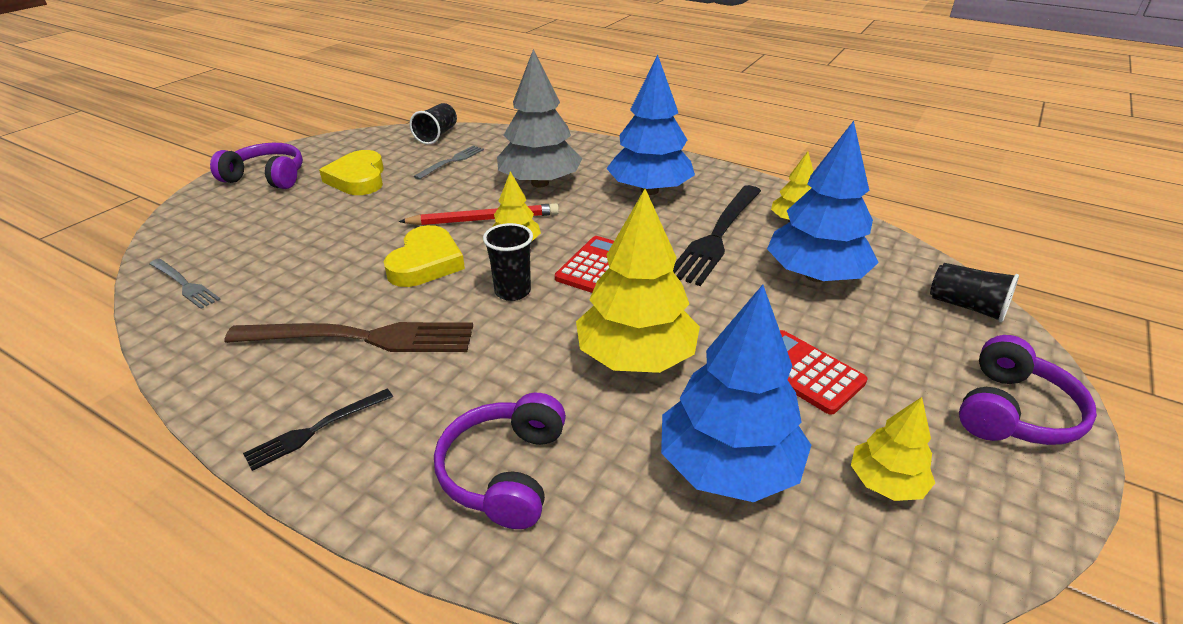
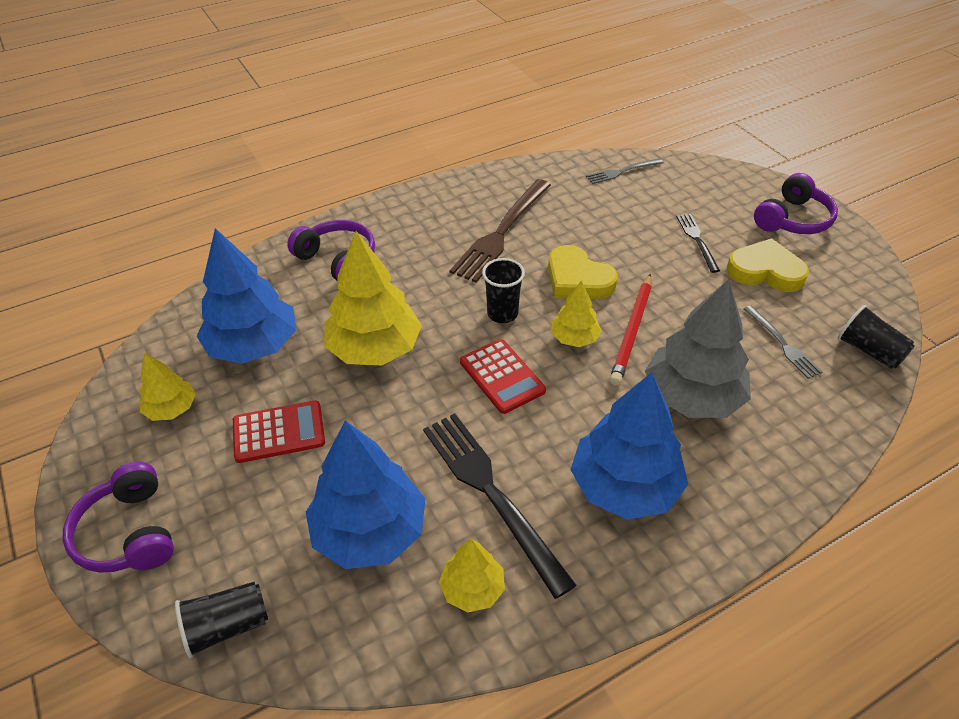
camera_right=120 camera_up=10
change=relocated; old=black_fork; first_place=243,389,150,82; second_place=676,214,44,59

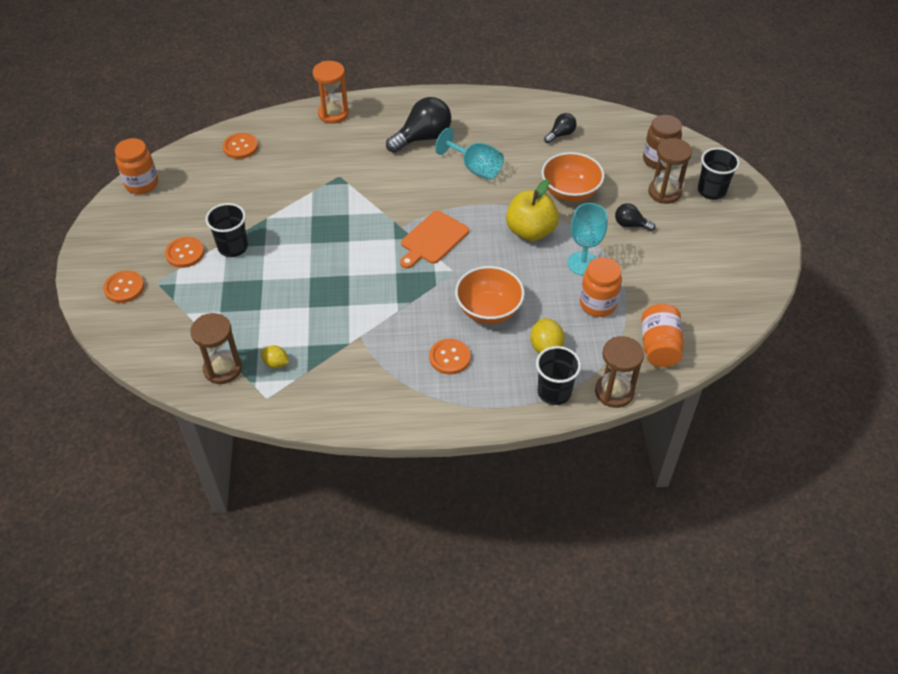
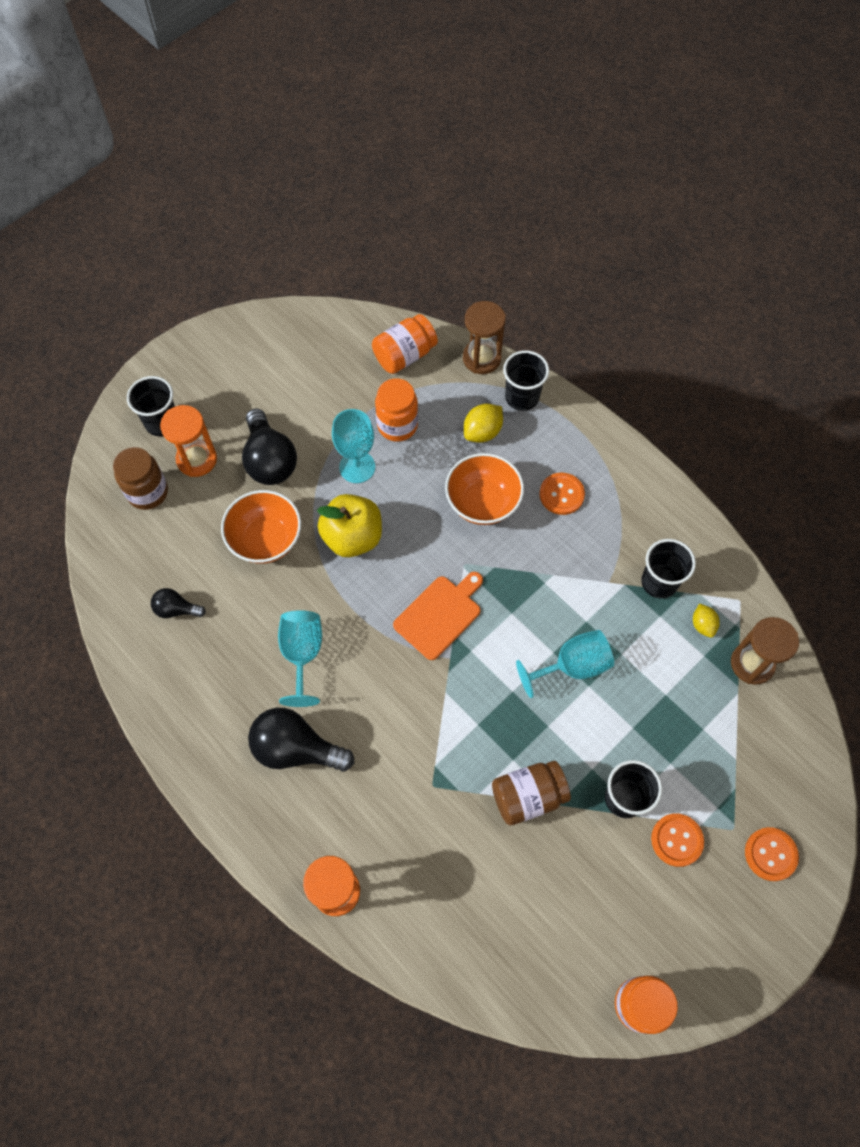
camera_right=-130 camera_up=15
change=colour; old=brown_hourglass; new=orange_hourglass; first_place=648,138,44,66; second_place=160,405,57,72
change=size; old=black_light_bulb; first_place=615,203,41,28; second_place=242,408,55,77; factor=1.88
change=spun; old=orange_cutting_board; first_place=400,210,69,59; second_place=393,572,90,88; degrees=-45
change=appeared; new=brown_jar; second_place=492,761,79,64
change=appeared; new=turquoise_goblet; second_place=516,630,98,68
change=appeared; new=black_cup; second_place=641,539,55,60
change=missing; old=orange_button; first_place=223,133,35,26

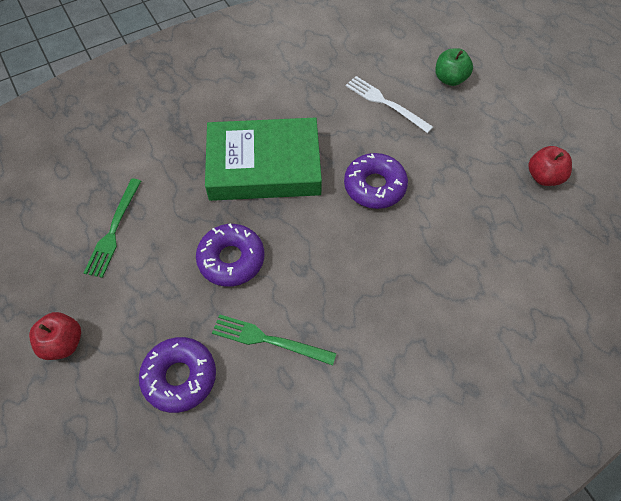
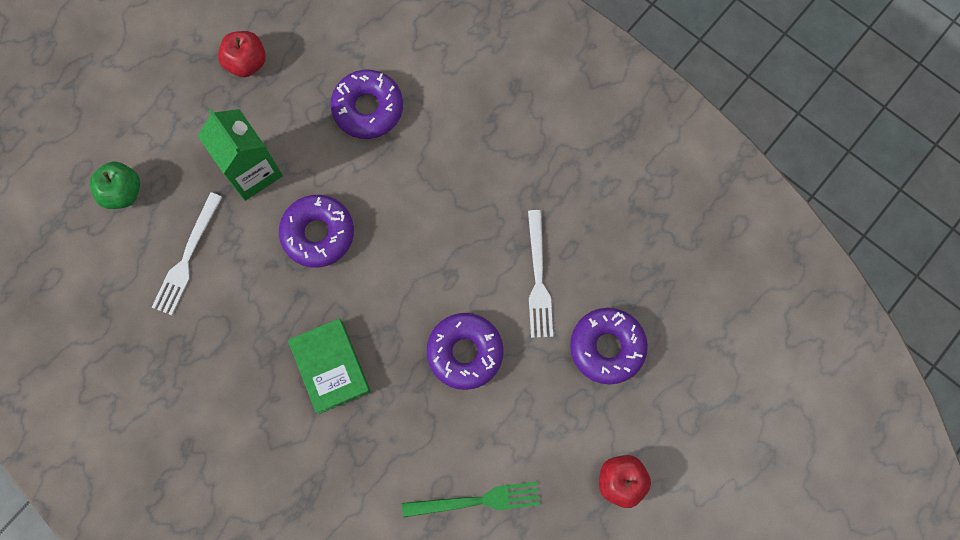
camera_right=-110 camera_up=15
change=appeared; new=green_carton; second_place=197,109,86,92
change=size; old=green_book; first_place=205,117,117,84; second_place=288,318,83,96; factor=0.58
change=appeared; new=purple_donut; second_place=330,70,73,69
change=colour; old=green_fork; new=white_fork; first_place=212,314,125,51; second_place=528,210,25,128

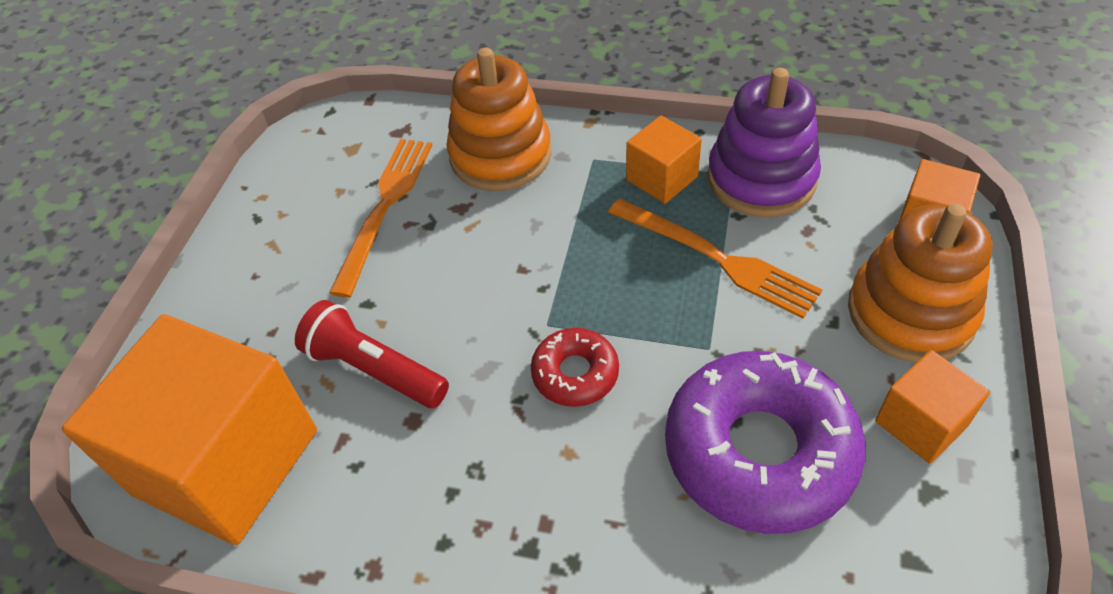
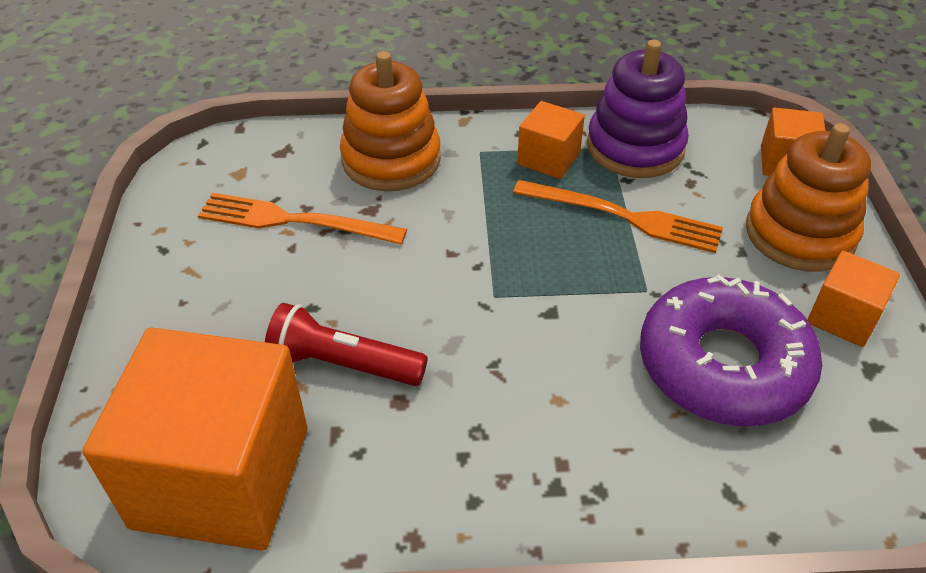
camera_right=-20 camera_up=-5
change=spun; old=orange_fork; first_place=329,139,103,159; second_place=198,193,209,52; degrees=-75
change=missing; old=red_donut; first_place=531,328,88,79

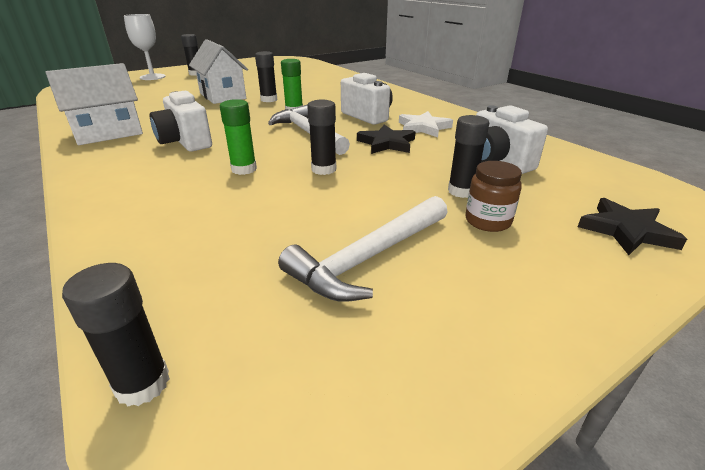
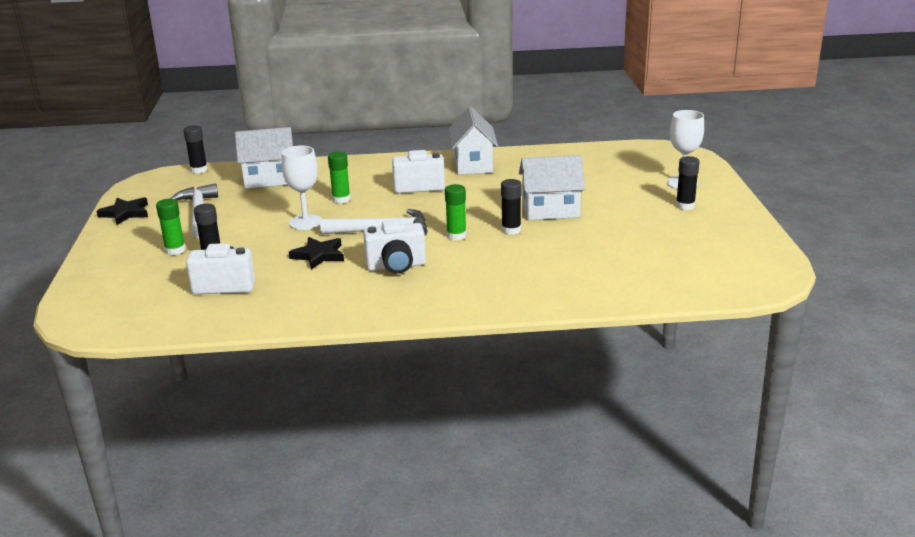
camera_right=120 camera_up=-5
change=relocated; old=black_star; first_place=578,198,109,57; second_place=97,197,51,28
change=exchanged; old=brown_jar; new=green_glue_stick; first_place=465,161,57,71; second_place=156,199,30,56
change=appeared; new=white_house; second_place=235,127,58,62
change=exchanged; old=black_glue_stick; new=white_goblet; first_place=307,100,29,75; second_place=282,145,40,85
change=missing; old=white_star; first_place=399,111,54,26

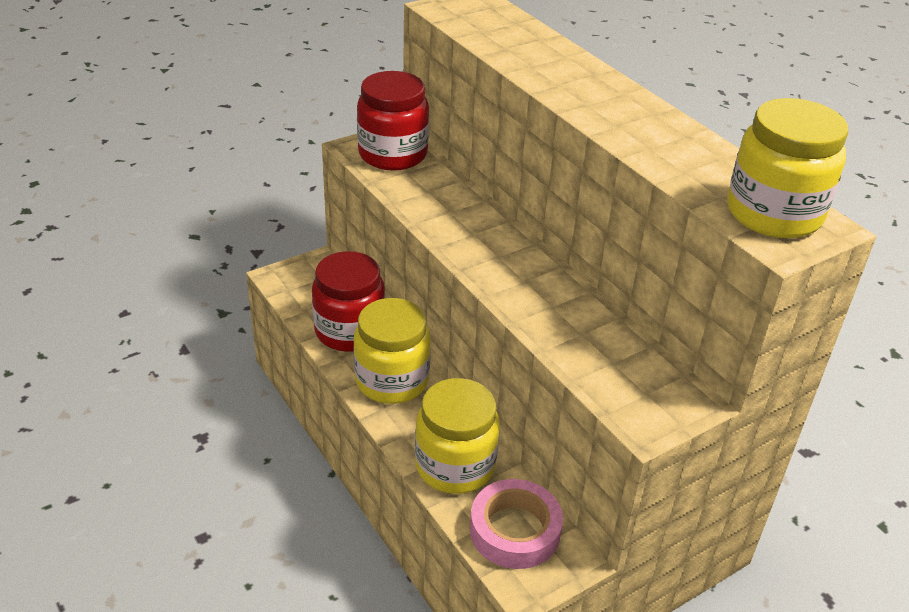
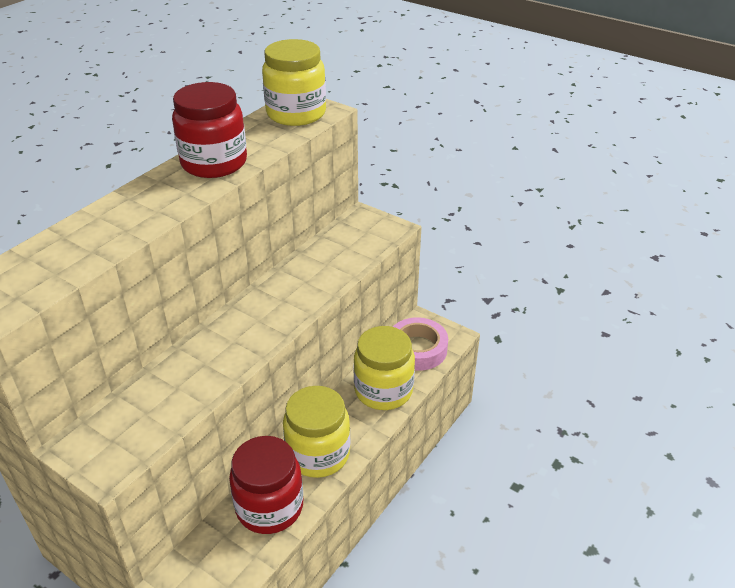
camera_right=-110 camera_up=0
change=relocated; old=red_jar; first_place=357,71,72,100; second_place=172,82,75,96

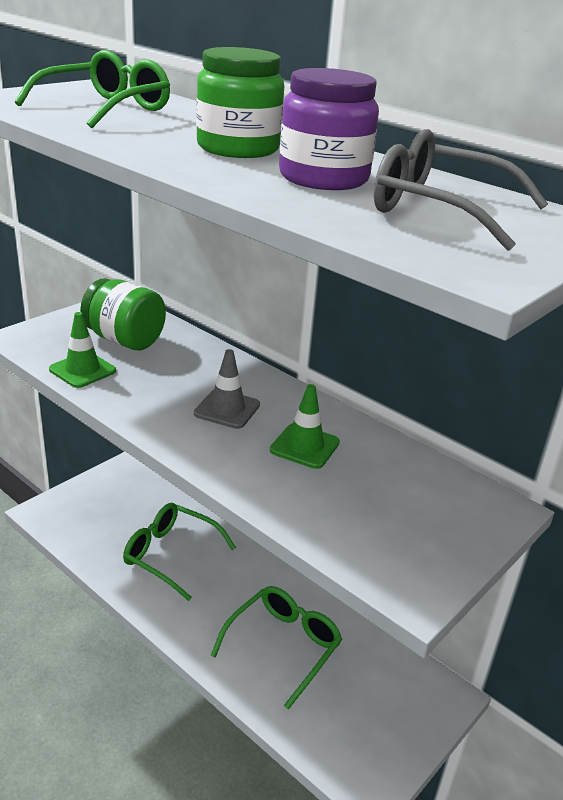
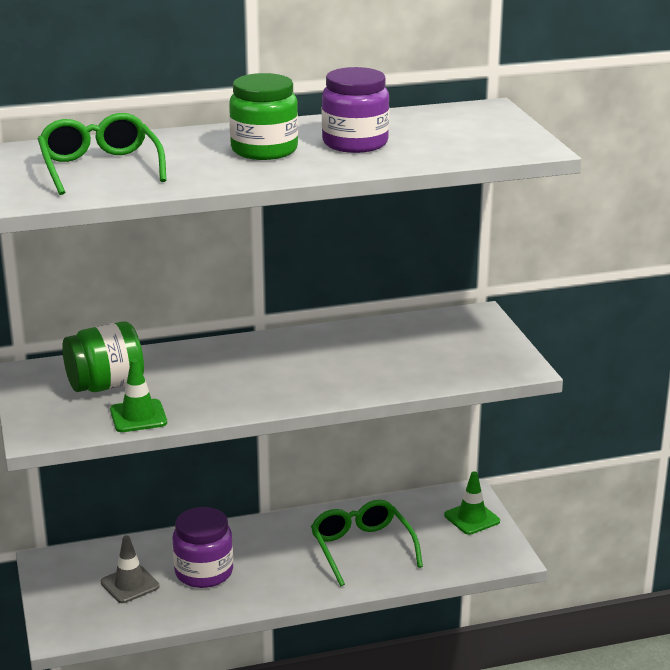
camera_right=-55 camera_up=-5
change=relocated; old=grey_traffic_cone; first_place=194,349,66,80; second_place=101,535,58,68
change=exchanged; old=green_glasses; new=purple_jar; first_place=123,503,113,98; second_place=173,507,60,81
change=relocated; old=green_traffic_cone; first_place=270,384,70,85; second_place=444,471,56,64
change=missing; old=grey_glasses; first_place=374,129,174,122

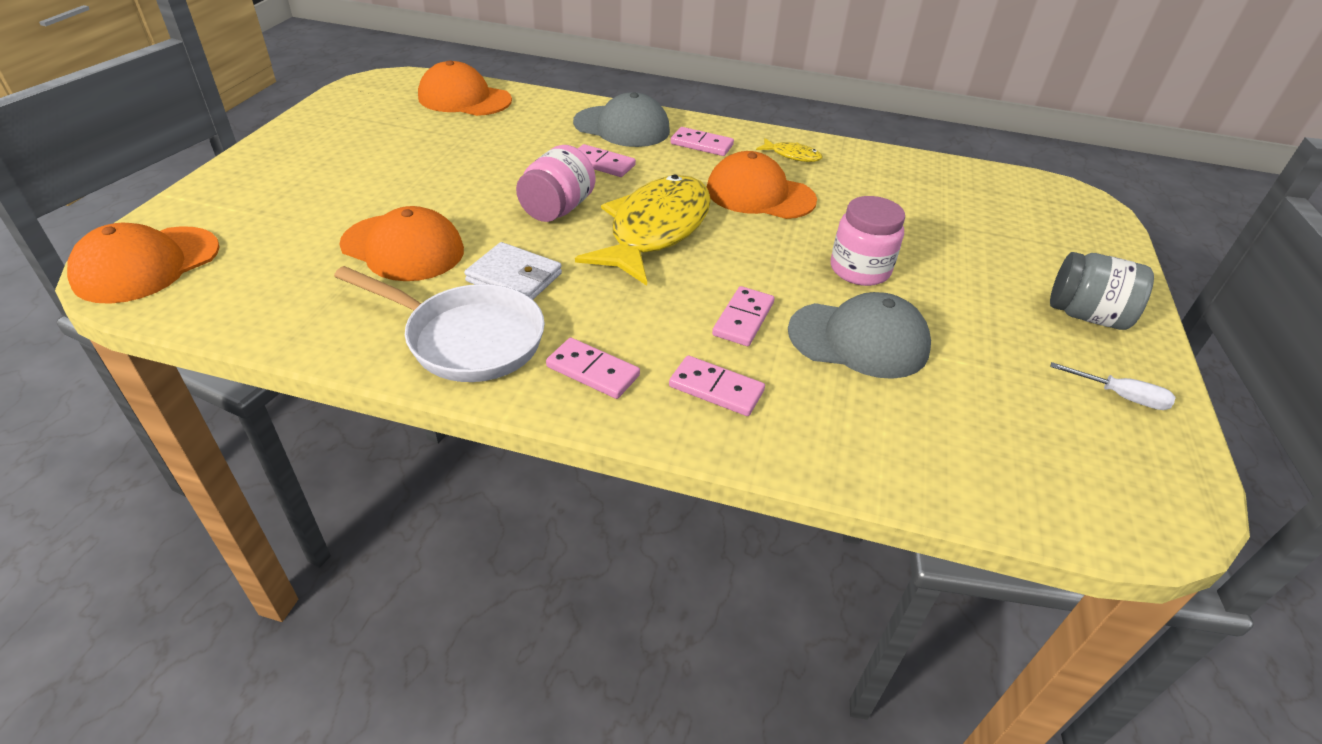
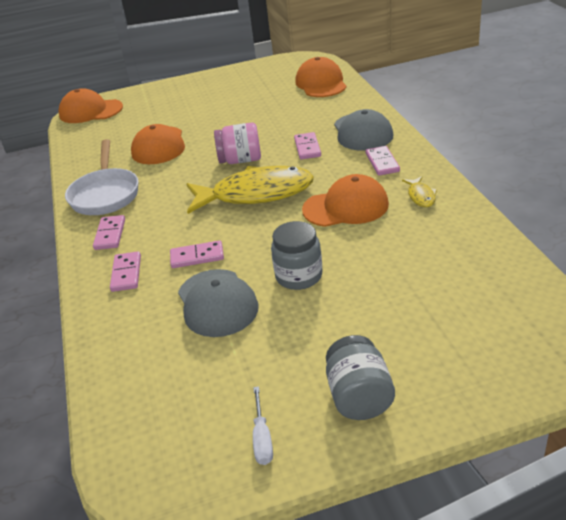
camera_right=65 camera_up=-5
change=colour; old=pink_jar; new=grey_jar; first_place=831,196,74,90; second_place=271,221,51,69
change=spun; old=orange_cap; first_place=707,151,110,68; second_place=302,174,87,53; degrees=90
change=missing; old=white_wallet; first_place=464,242,98,58

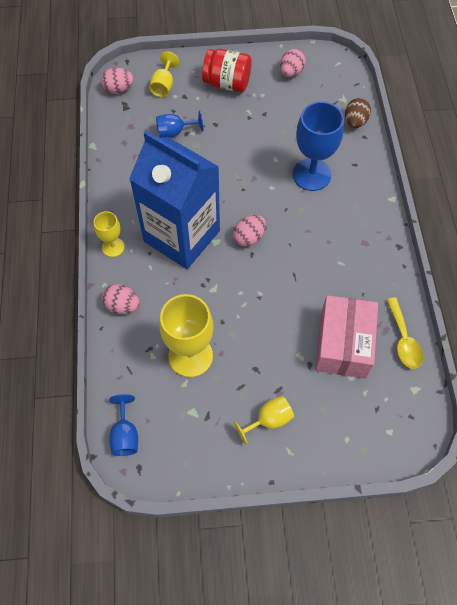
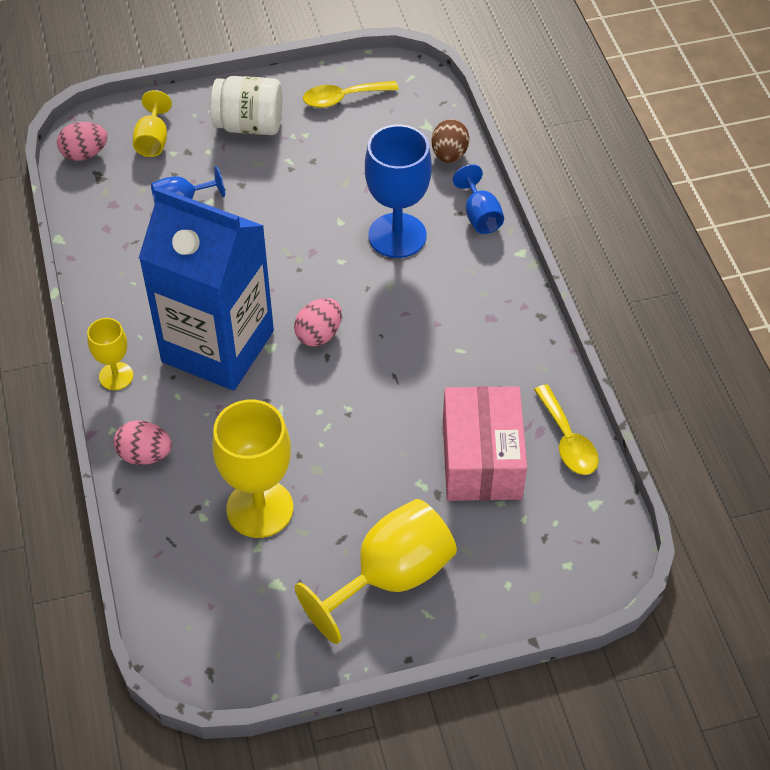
camera_right=-10 camera_up=-10
change=colour; old=red_jar; new=white_jar; first_place=202,49,50,44; second_place=211,76,71,59
change=size; old=yellow_goblet; first_place=234,395,60,50; second_place=295,499,162,145; factor=1.84
change=exchanged; old=pink_egg; new=yellow_spoon; first_place=280,49,26,28; second_place=303,81,96,27
change=relocated; old=blue_goblet; first_place=109,394,29,62; second_place=453,164,51,70

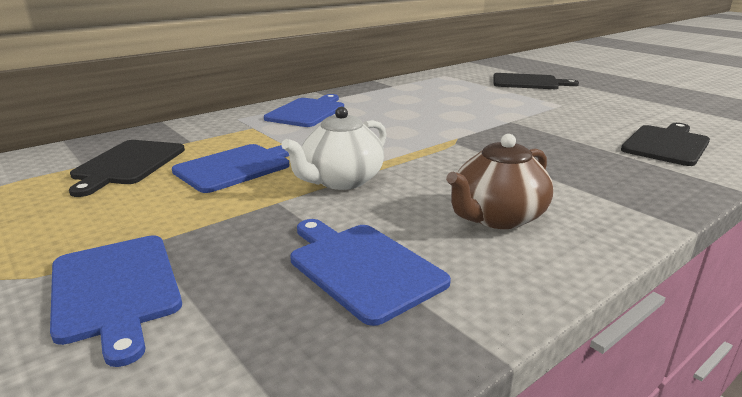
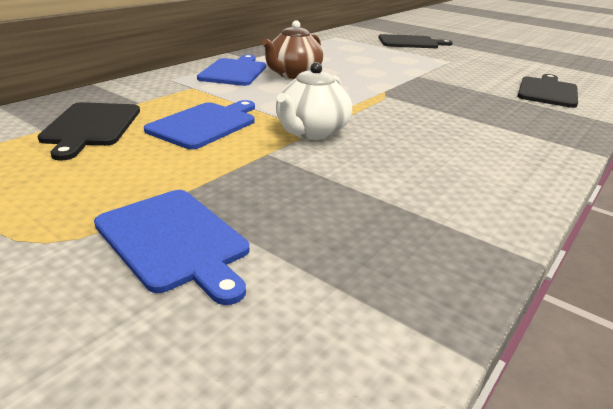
camera_right=-15 camera_up=5
change=relocated; old=brown_teapot; first_place=446,134,107,95; second_place=262,20,61,59
change=missing; old=blue_cutting_board; first_place=290,219,161,107

